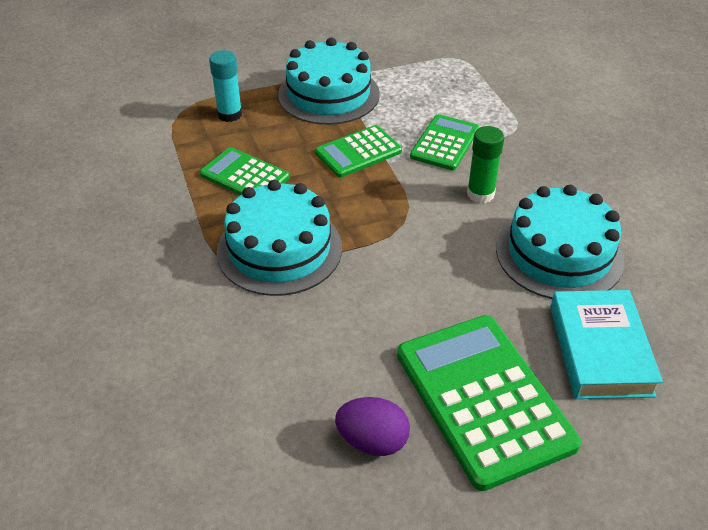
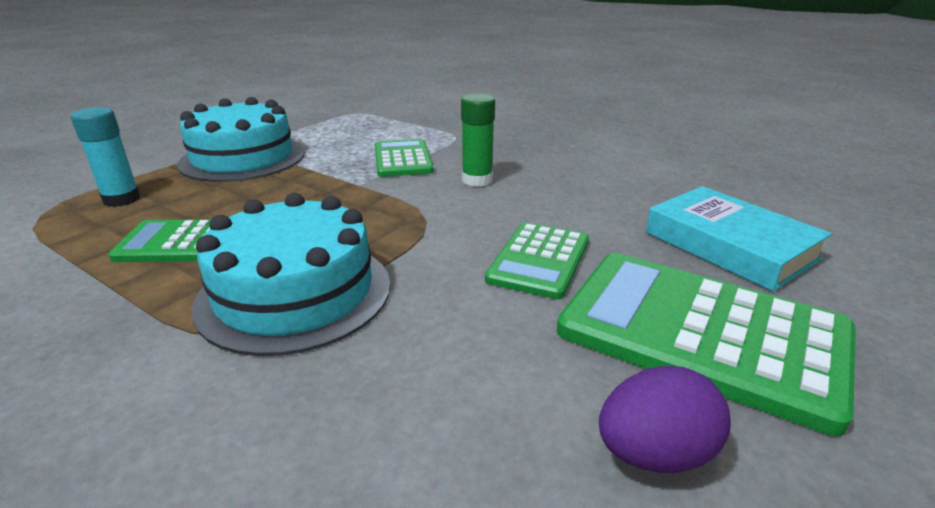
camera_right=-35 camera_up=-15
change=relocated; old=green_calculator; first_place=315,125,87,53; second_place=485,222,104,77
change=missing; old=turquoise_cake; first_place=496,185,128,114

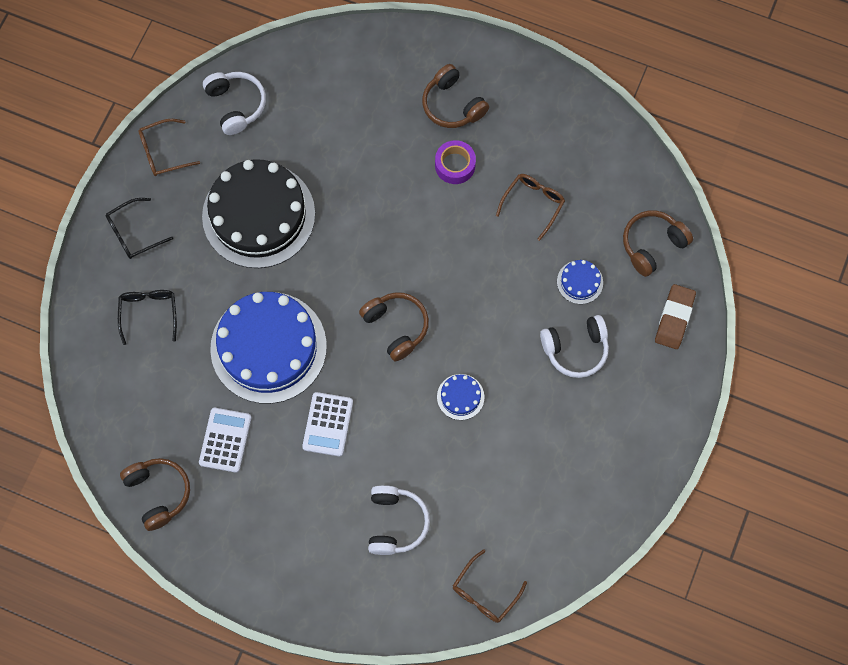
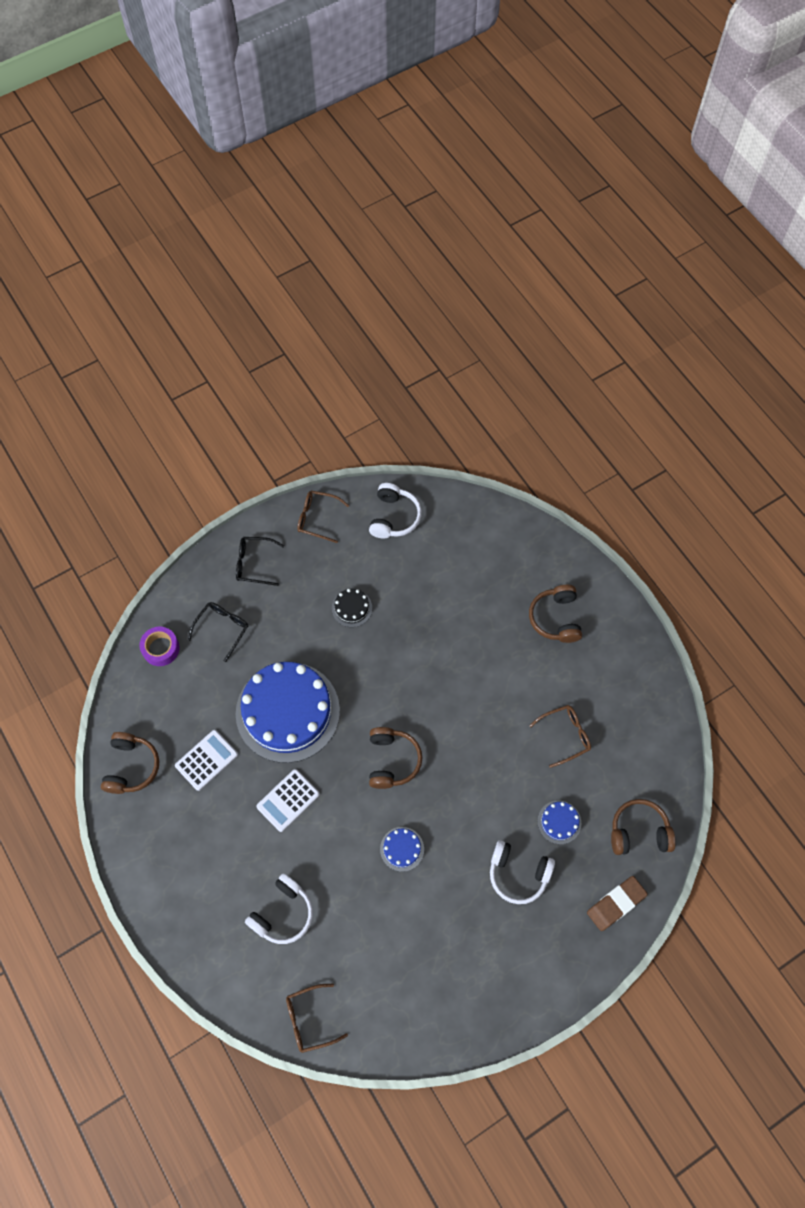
camera_right=35 camera_up=-5
change=relocated; old=purple_tape; first_place=435,140,41,44; second_place=139,627,41,39
change=size; old=black_cake; first_place=202,159,113,109; second_place=332,589,40,38; factor=0.4

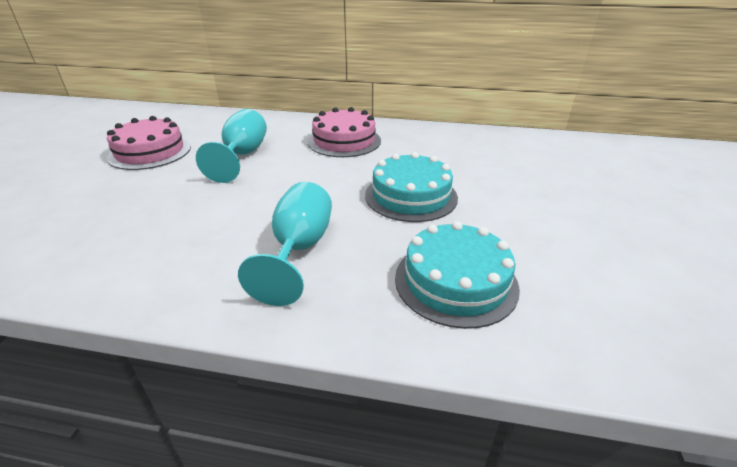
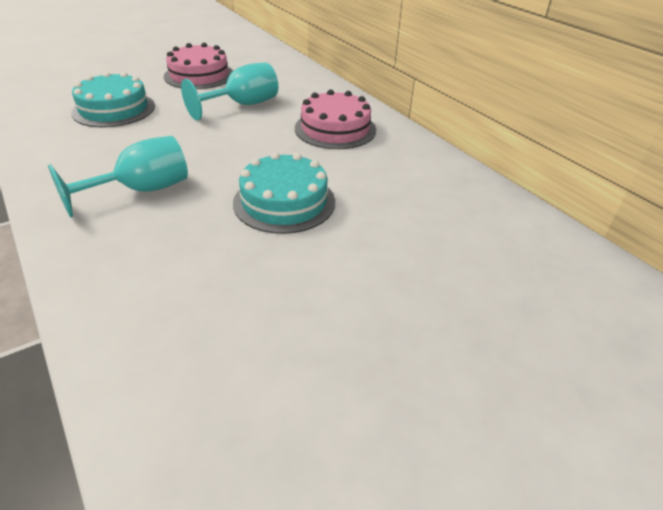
camera_right=45 camera_up=5
change=relocated; old=turquoise_cake; first_place=395,221,125,108; second_place=71,72,84,55

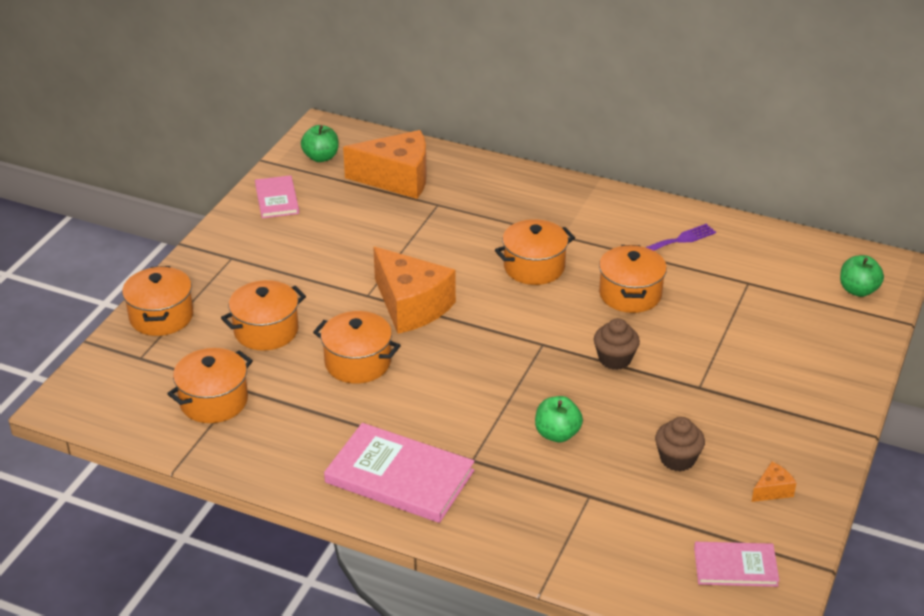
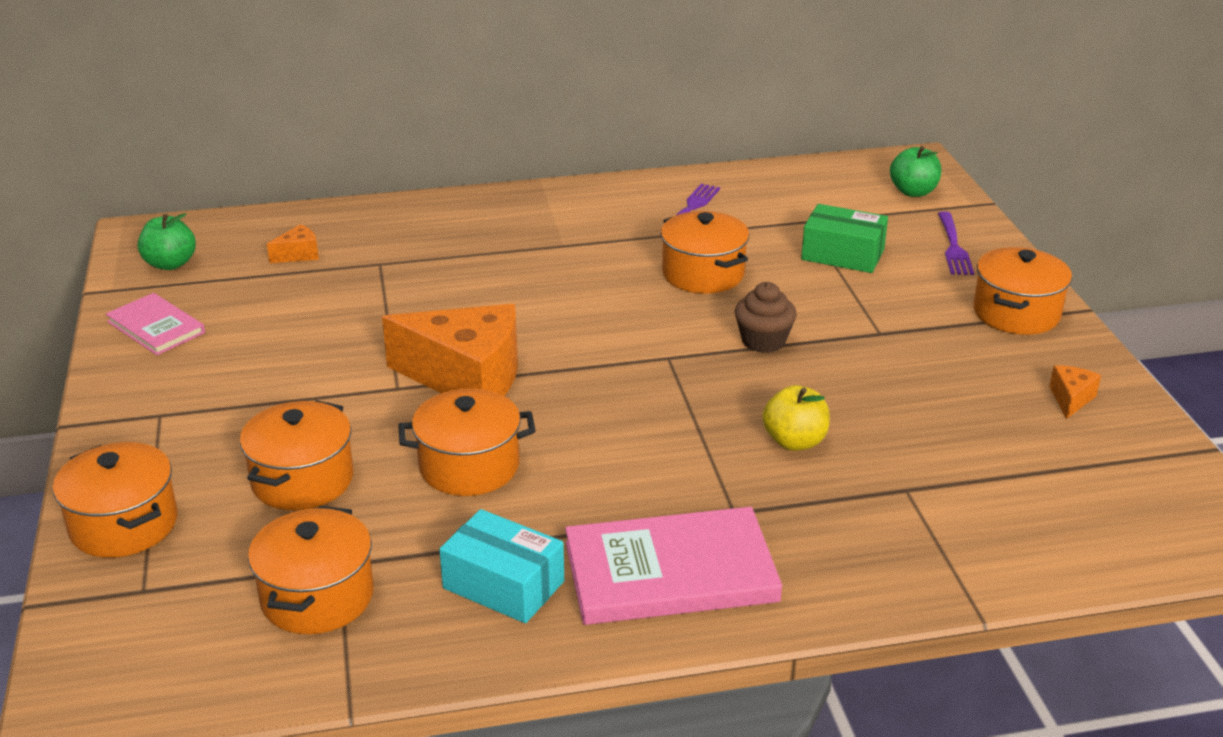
camera_right=-35 camera_up=-5
change=size; old=orange_cheese; first_place=343,130,84,69; second_place=267,224,52,39; factor=0.42
change=appeared; new=turquoise_box; second_place=439,509,125,114
change=colour; old=green_apple; new=yellow_apple; first_place=535,396,48,46; second_place=763,385,67,66
change=appeared; new=green_box; second_place=801,204,87,69
change=appeared; new=purple_fork; second_place=938,211,36,64
change=relocated; old=orange_pot; first_place=495,219,80,66; second_place=973,247,99,88
change=missing; old=brown_cupcake; first_place=655,417,50,54
change=missing; old=pink_book; first_place=694,542,86,45

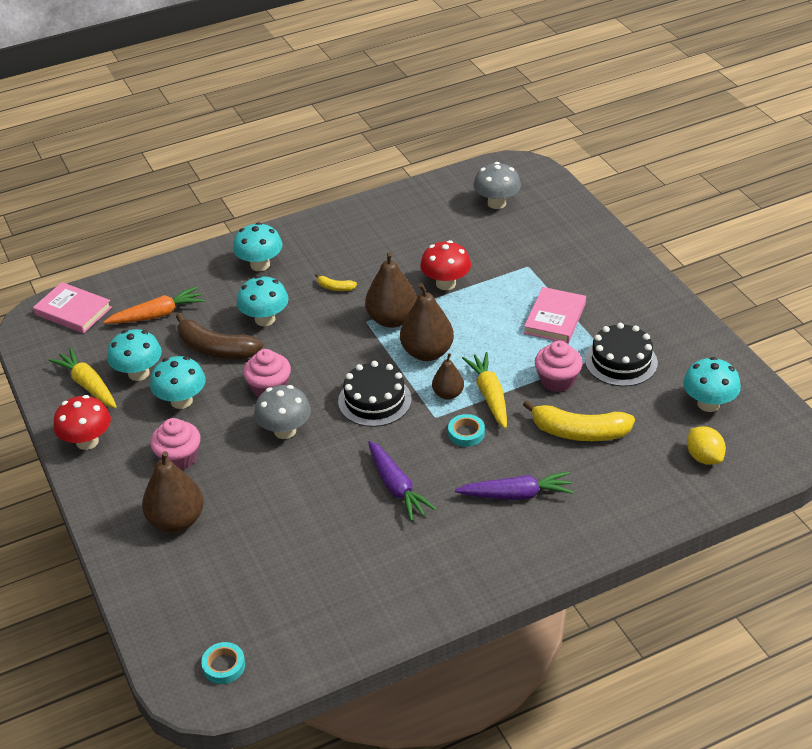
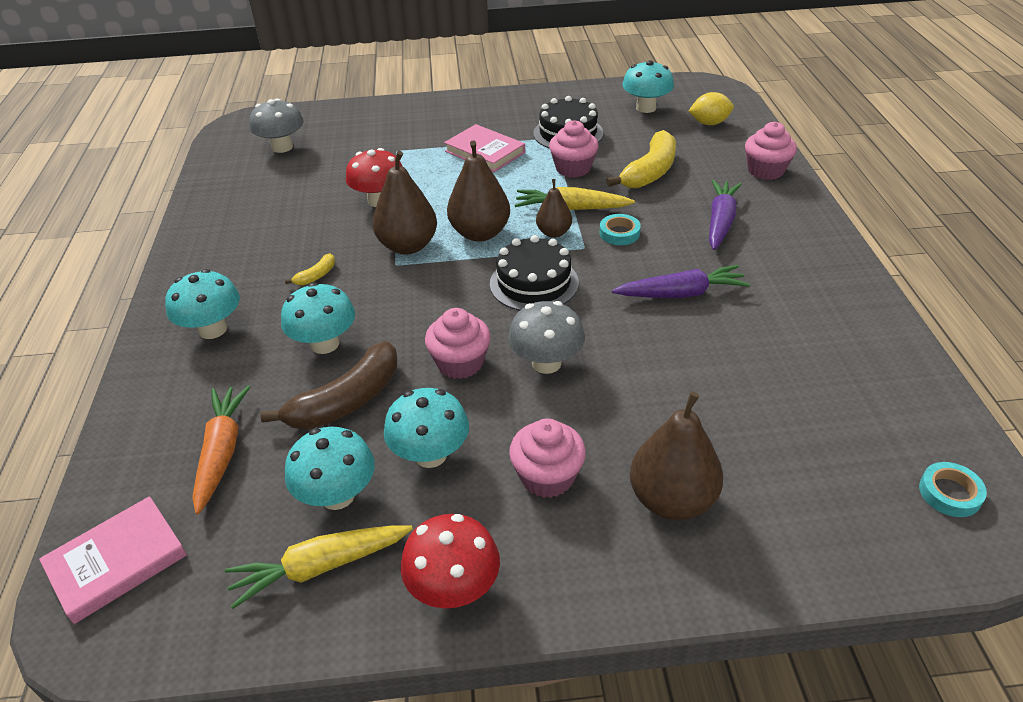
camera_right=-70 camera_up=0
change=appeared; new=pink_cupcake; second_place=745,122,52,58

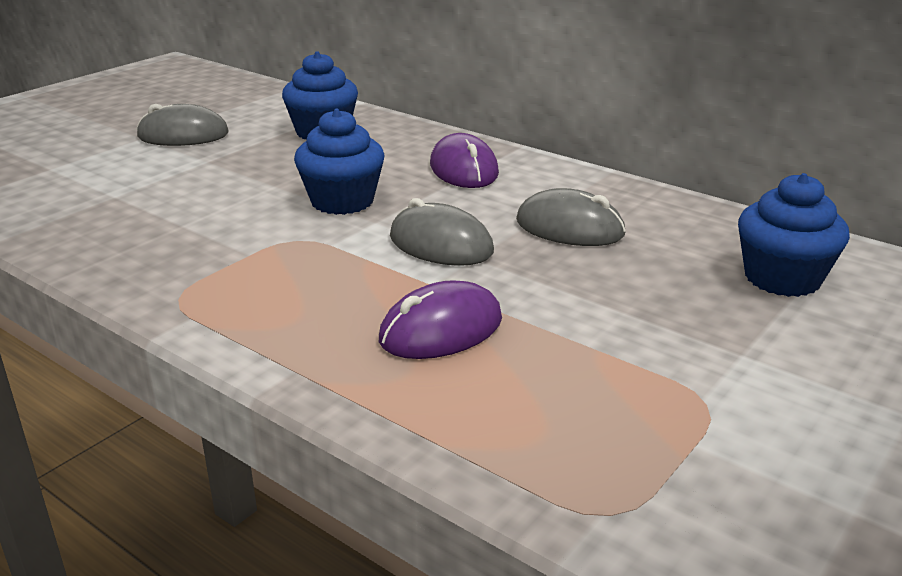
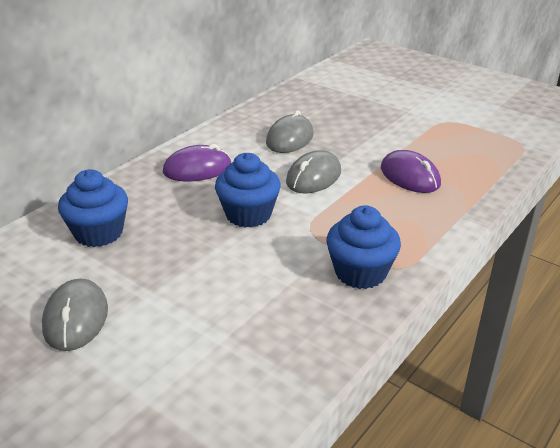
camera_right=-90 camera_up=5
change=relocated; old=blue_cupcake; first_place=738,173,112,124; second_place=326,205,75,84

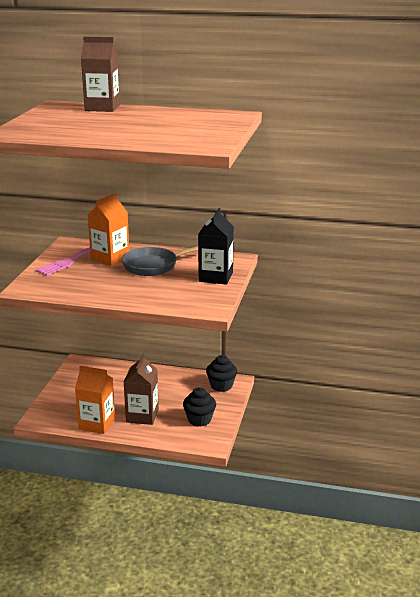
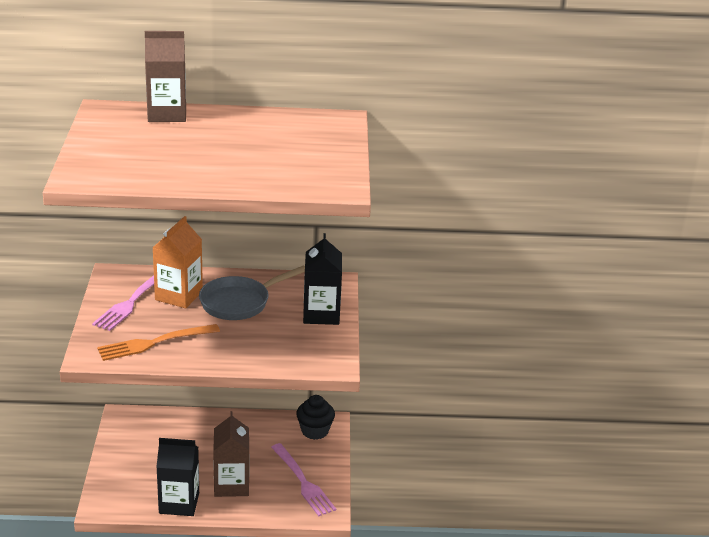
camera_right=-15 camera_up=5
change=appeared; new=orange_fork; second_place=97,324,123,37
change=colour; old=orange_carton; new=black_carton; first_place=75,366,40,68; second_place=156,438,43,78
change=exchanged; old=black_cupcake; new=pink_fork; first_place=183,387,33,40; second_place=271,443,65,73

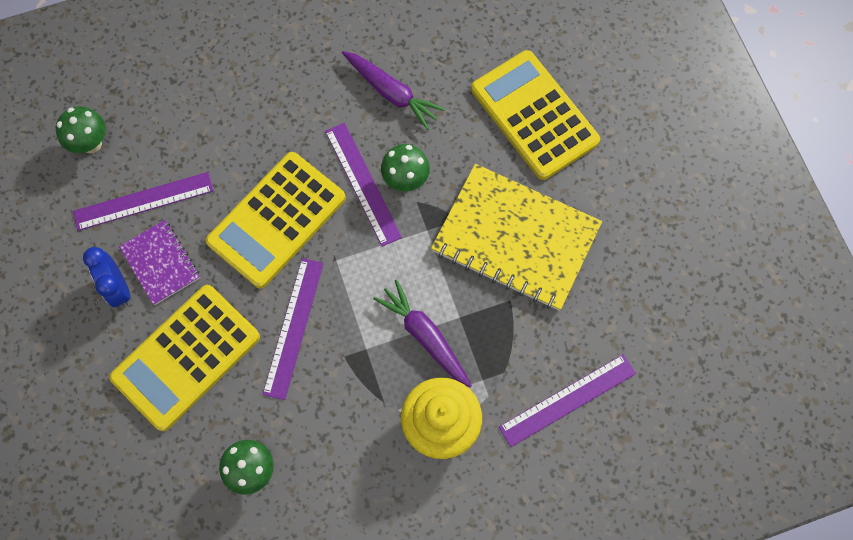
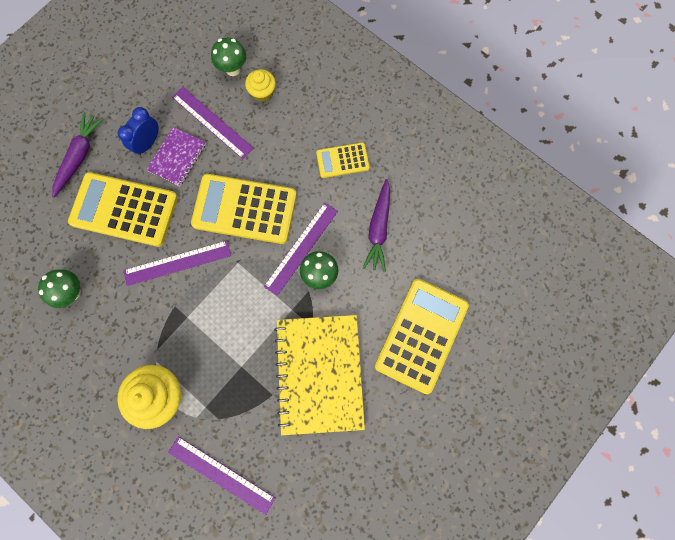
camera_right=60 camera_up=5
change=relocated; old=purple_carrot; first_place=373,279,99,109; second_place=52,112,51,85
change=appeared; new=yellow_cupcake; second_place=245,69,31,33
change=appeared; new=yellow_calculator; second_place=316,142,54,36

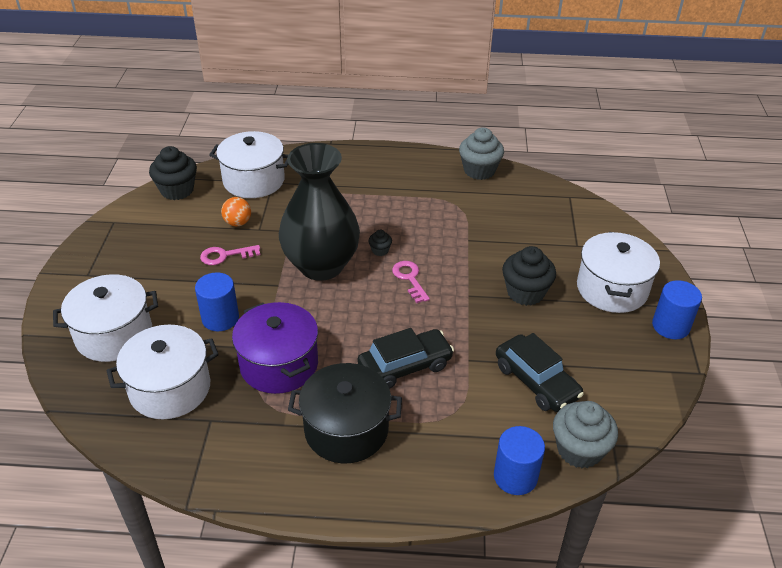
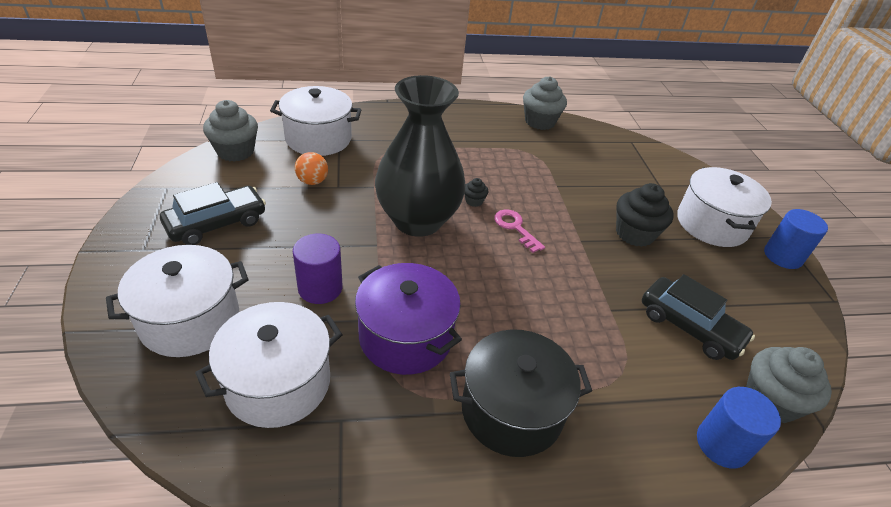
camera_right=-15 camera_up=0
change=relocated; old=black_car; first_place=357,328,97,61; second_place=160,182,106,63
change=colour; old=black_cupcake; new=grey_cupcake; first_place=149,146,48,54; second_place=203,100,55,62
change=colour; old=blue_cylinder; new=purple_cylinder; first_place=195,272,44,59; second_place=293,234,50,70
change=missing; old=pink_key; first_place=200,245,60,20

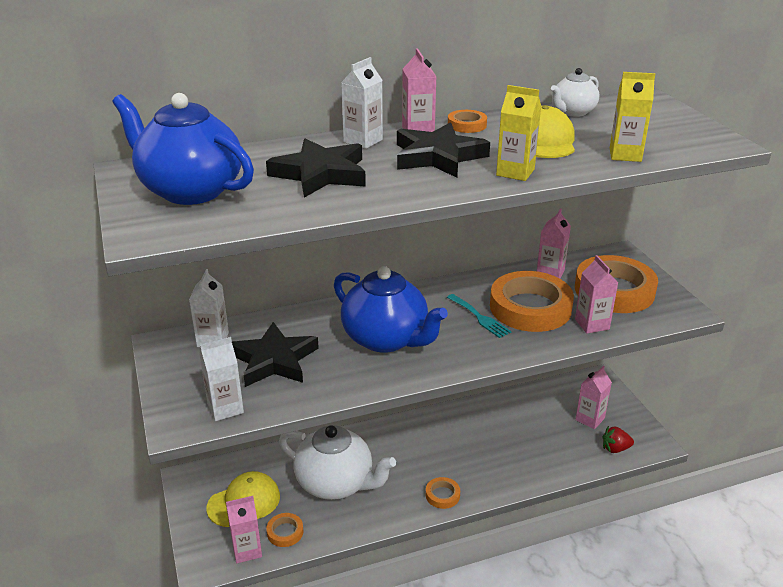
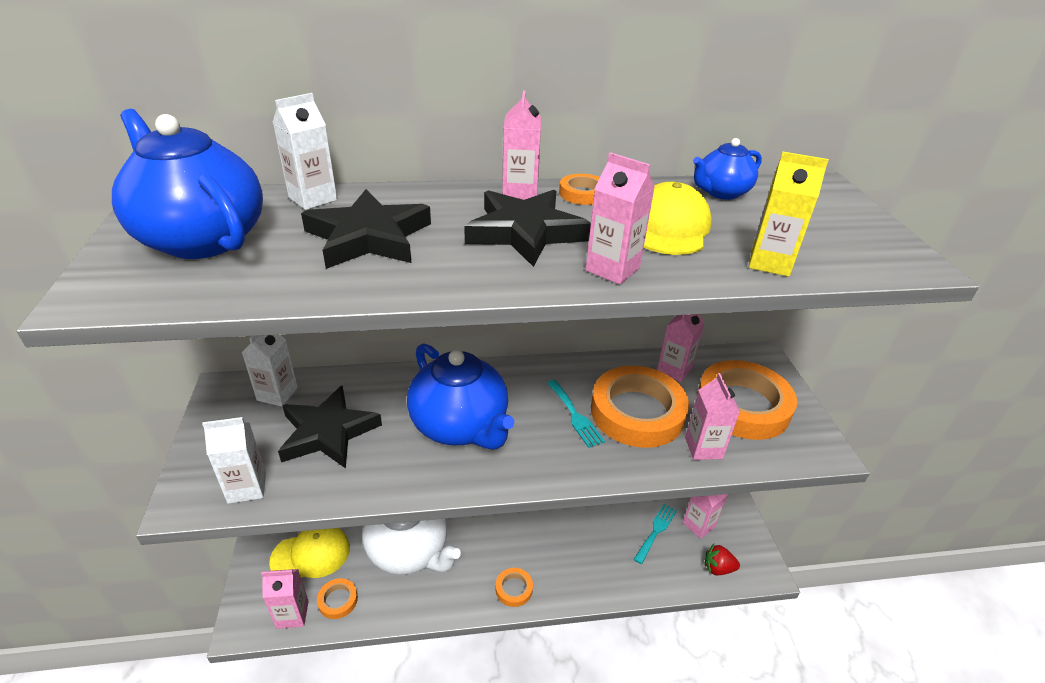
camera_right=10 camera_up=5
change=relocated; old=white_carton; first_place=341,57,42,92; second_place=273,93,64,117
change=colour; old=yellow_carton; new=pink_carton; first_place=496,85,45,96; second_place=585,152,70,133
change=appeared; new=turquoise_fork; second_place=634,504,43,60
change=colour; old=white_teapot; new=blue_teapot; first_place=551,68,48,49; second_place=693,138,69,62

